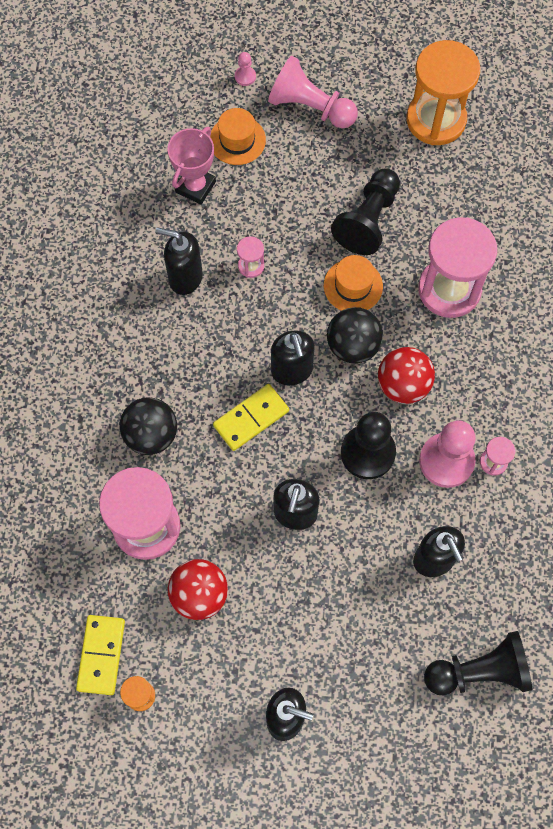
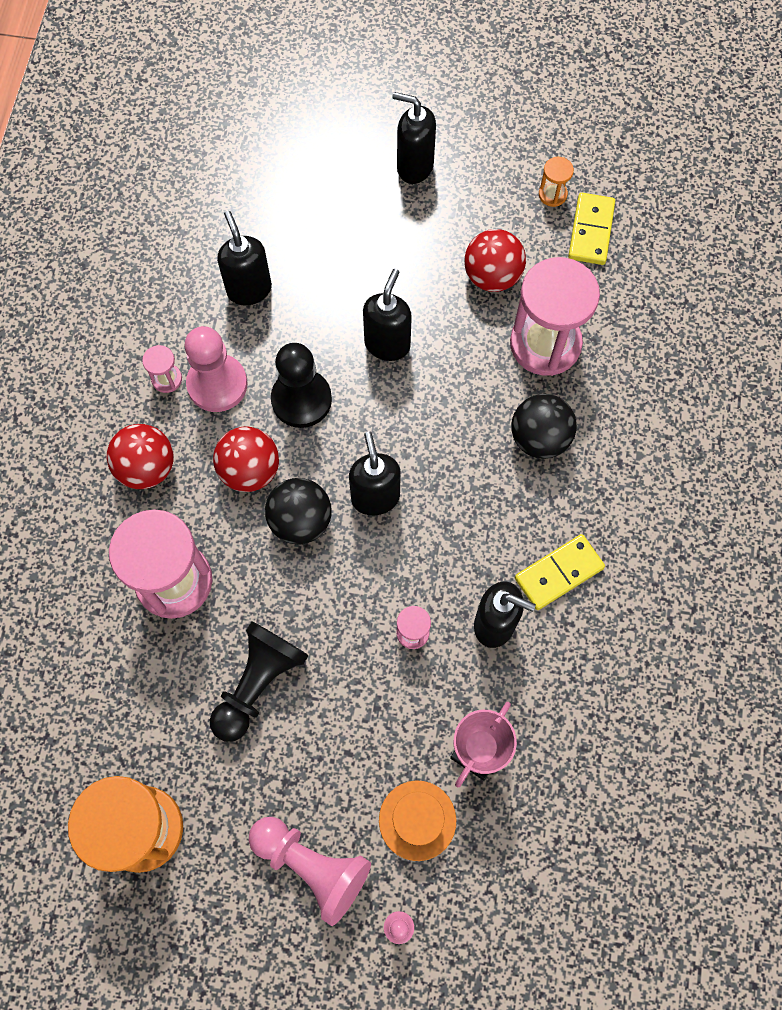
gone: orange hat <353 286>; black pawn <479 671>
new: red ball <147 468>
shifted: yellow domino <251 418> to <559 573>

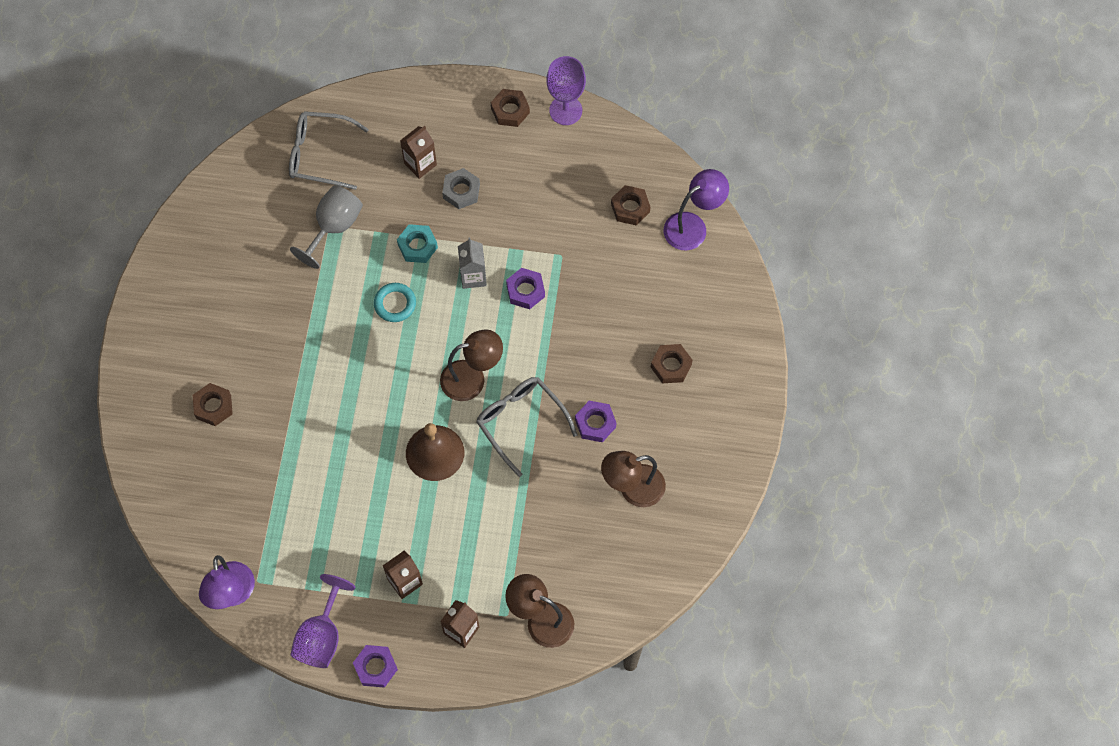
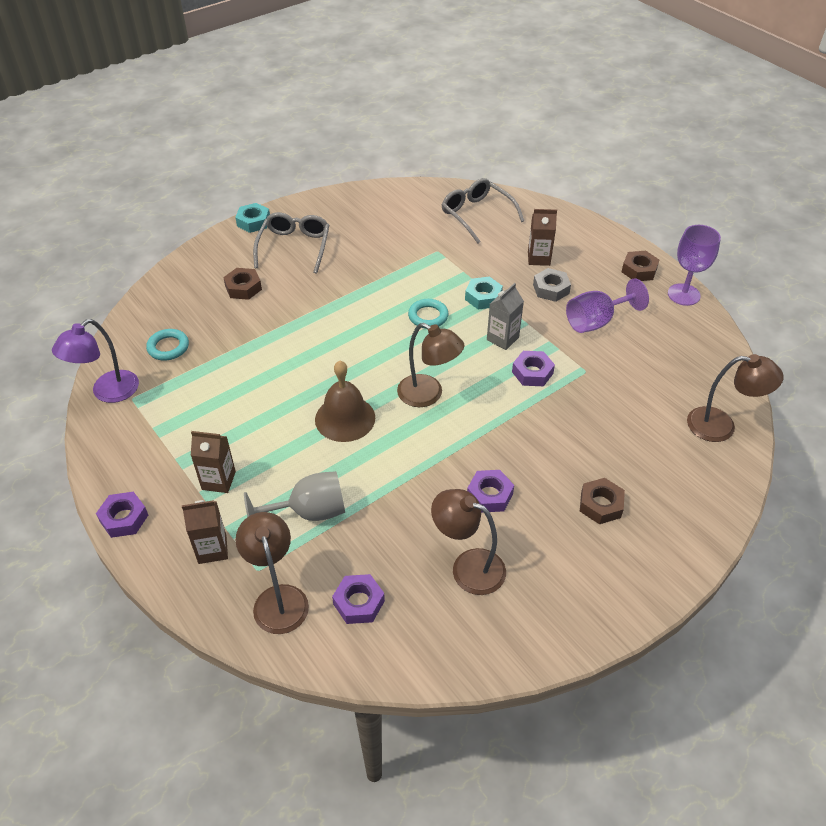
gone: brown nut <630 208>
new: turquoise nut <253 222>; turquoise ring <168 347>; purple nut <359 603>
shifted: grey goblet <334 227> to <309 512>; grey glasses <521 422> to <294 247>; purple goblet <322 636> to <596 321>
repainted: purple lamp <693 226> to brown lamp <721 426>

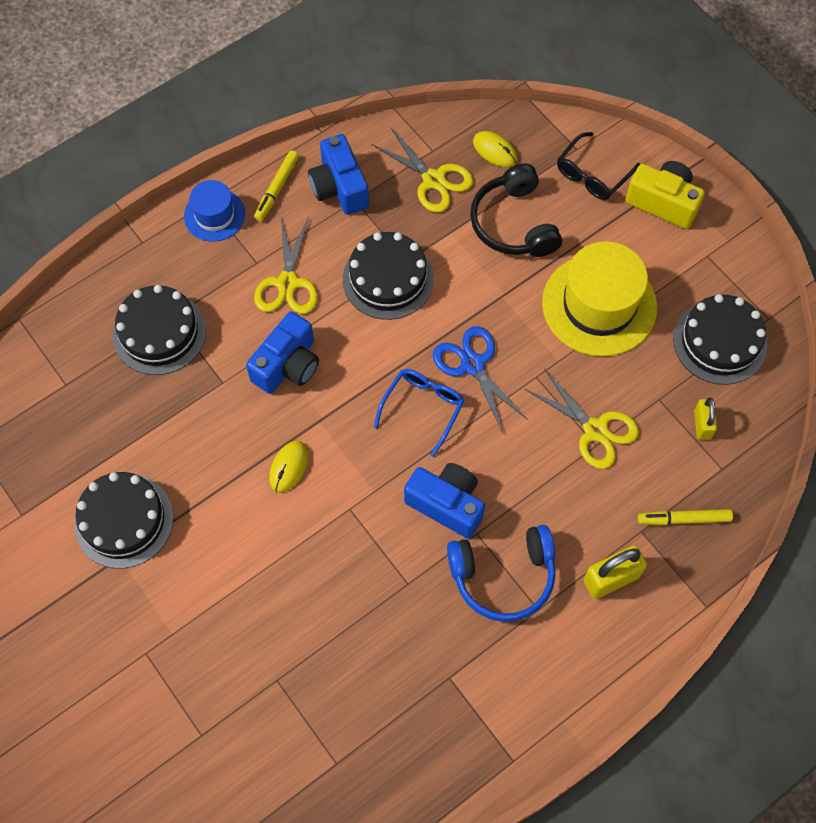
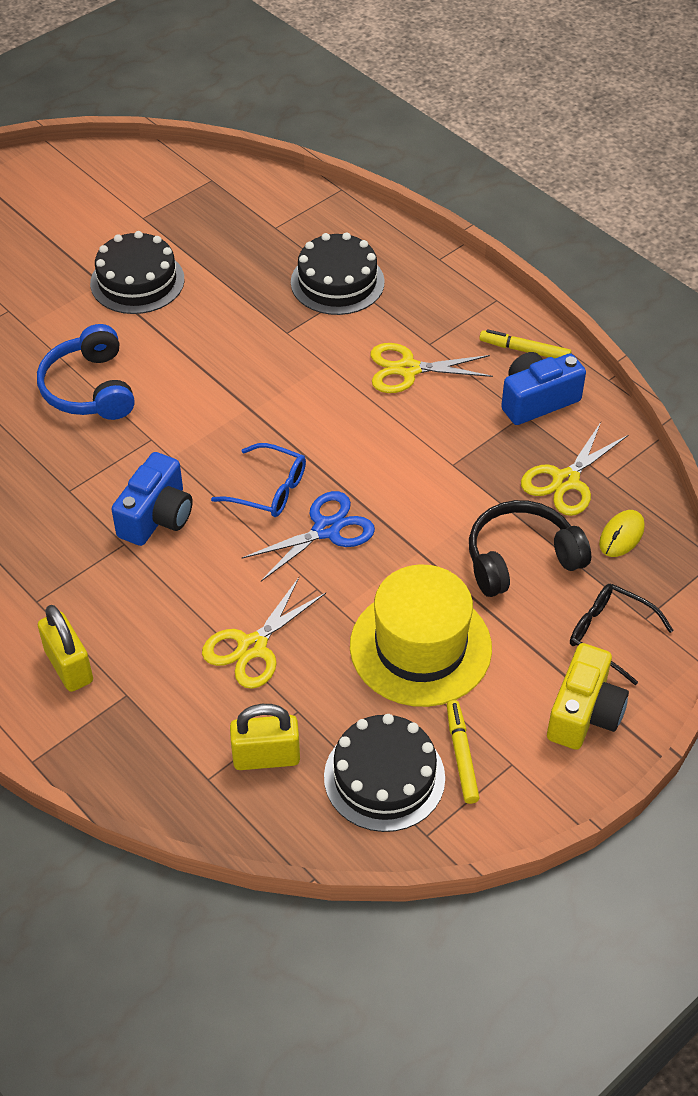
gone: blue hat <214 215>; black cake <388 279>; blue camera <288 365>; yellow mouse <289 467>
shifted: yellow marker <684 519> to <461 755>; blue headphones <503 576> to <90 388>
scaled: yellow padlock <702 424> = <266 757> x1.56

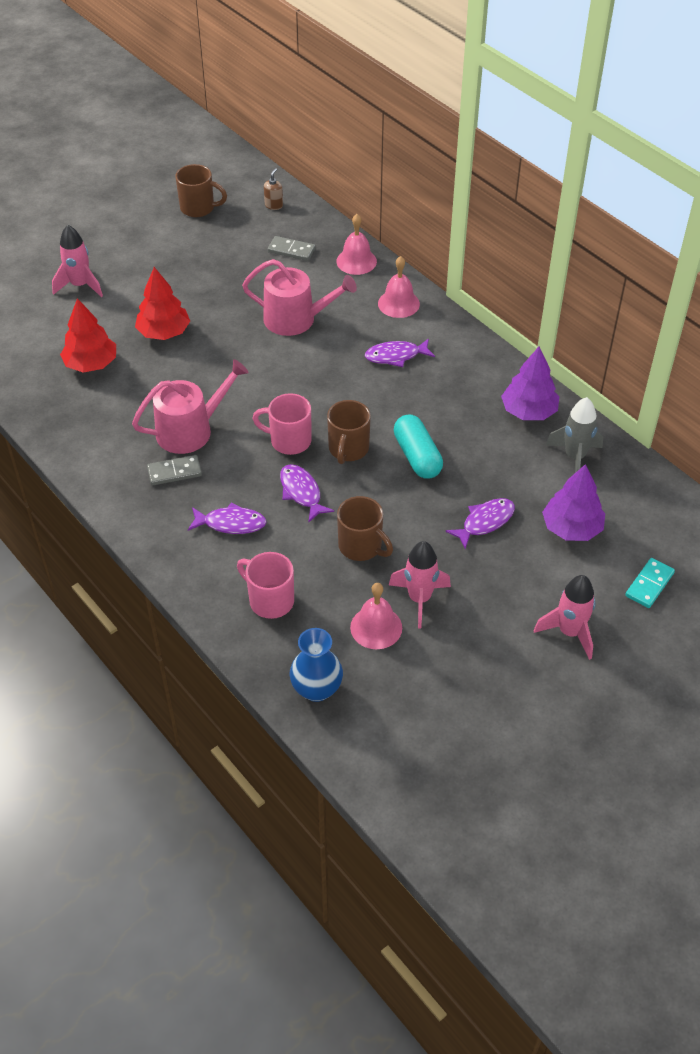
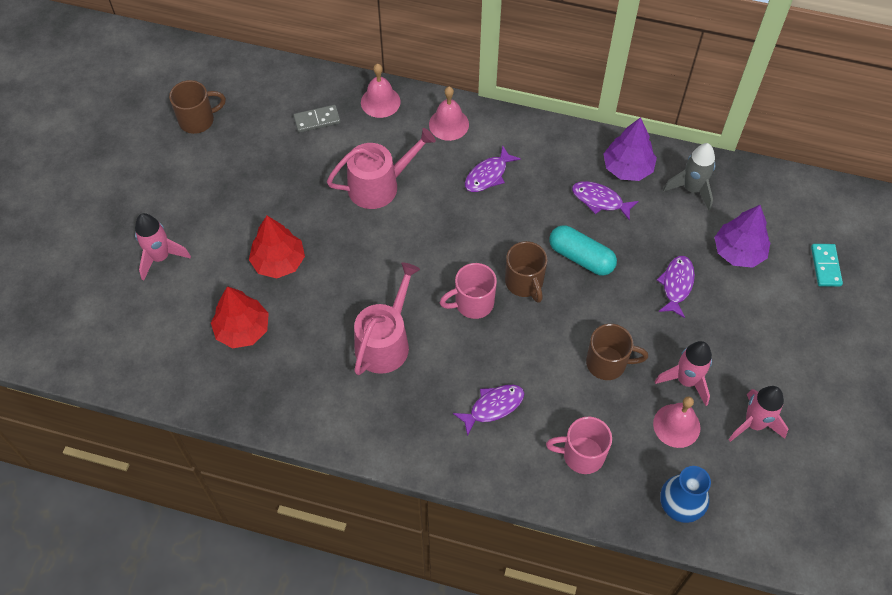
gone: brown soap dispenser <274 205>; grey domino <174 472>
shifted: purple fish <301 492> to <600 200>; pink rocket <569 632> to <754 424>

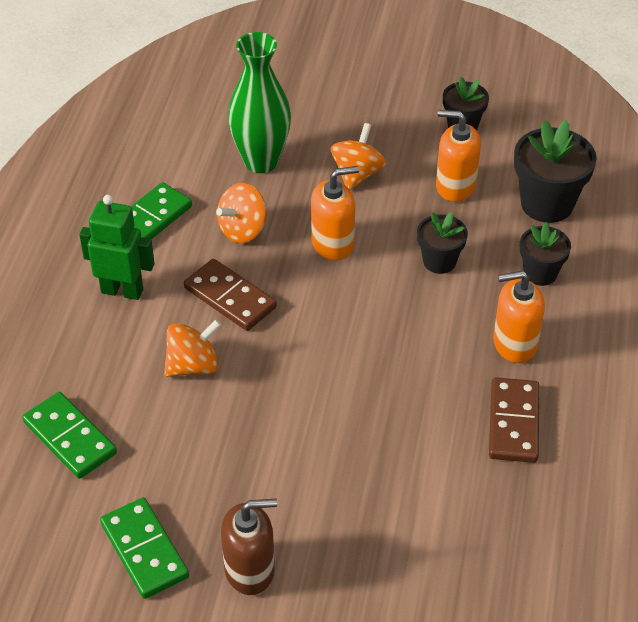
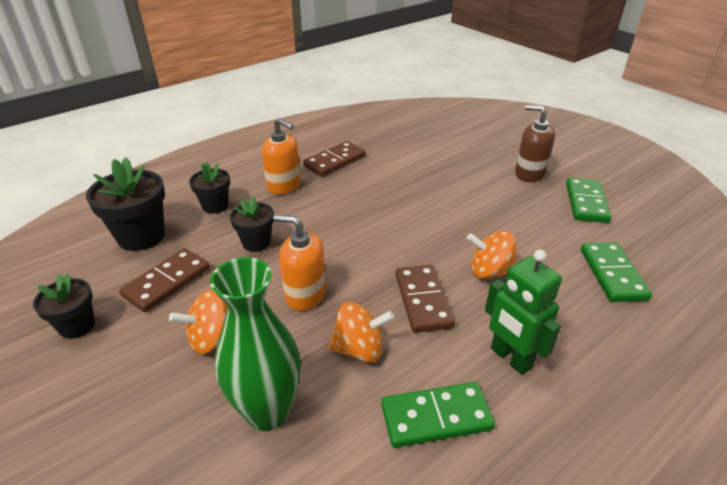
swapped: orange soap dispenser <455 186> to brown domino <167 282>

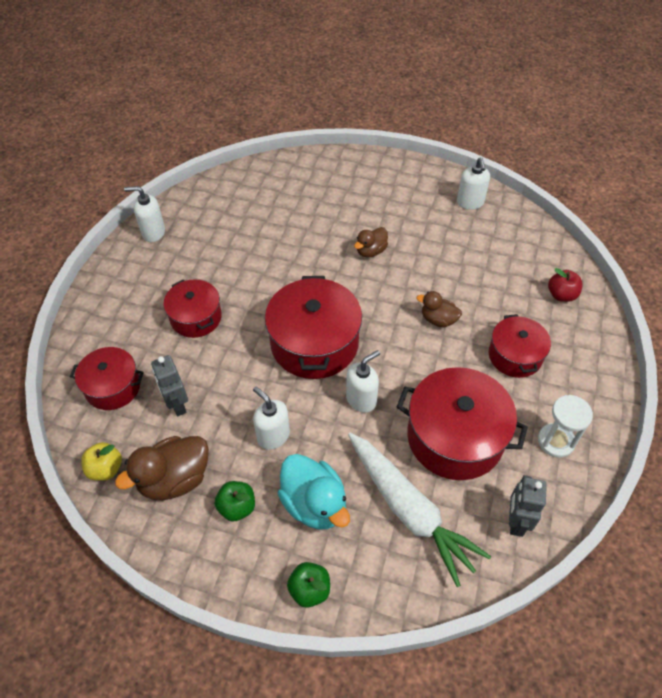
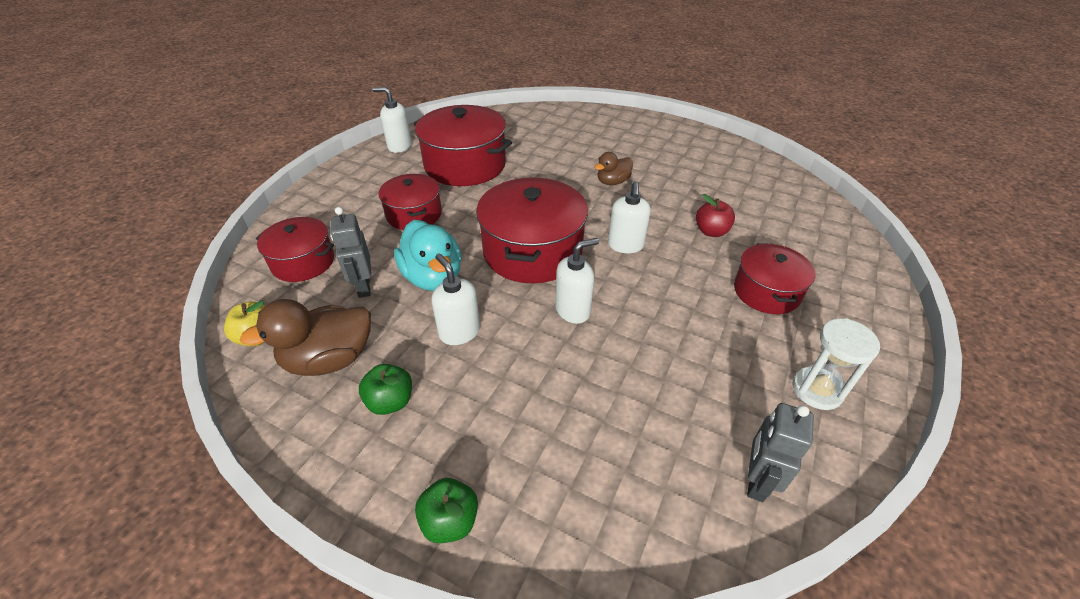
gone: brown duck <438 320>; white carrot <409 510>
shifted: white soap dispenser <470 203> to <625 245>; red apple <561 295> to <711 231>; red pot <455 437> to <465 165>; turquoise duck <314 504> to <433 277>

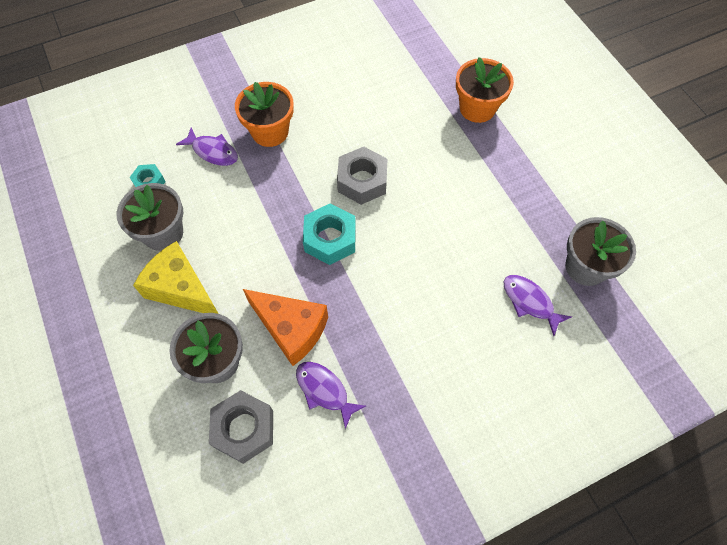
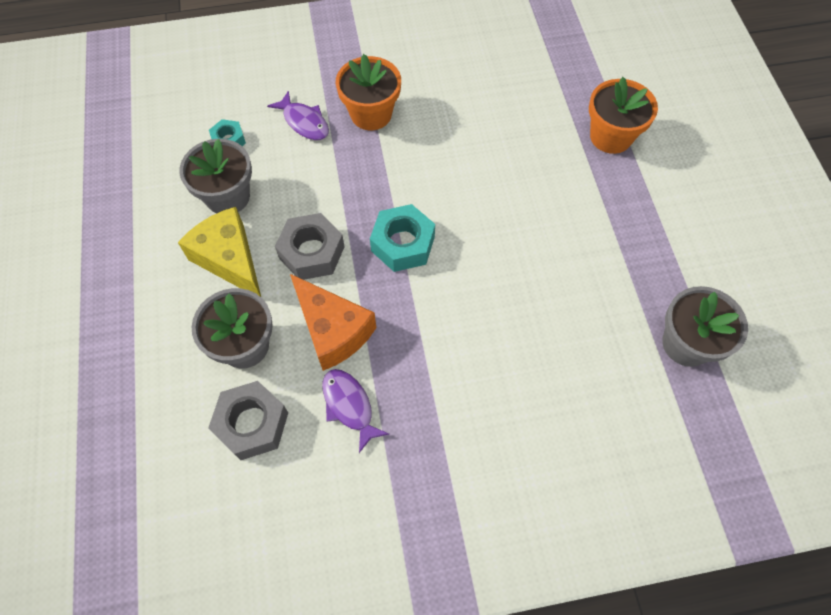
gone: purple fish <530 302>
shifted: grey nut <362 181> to <311 252>

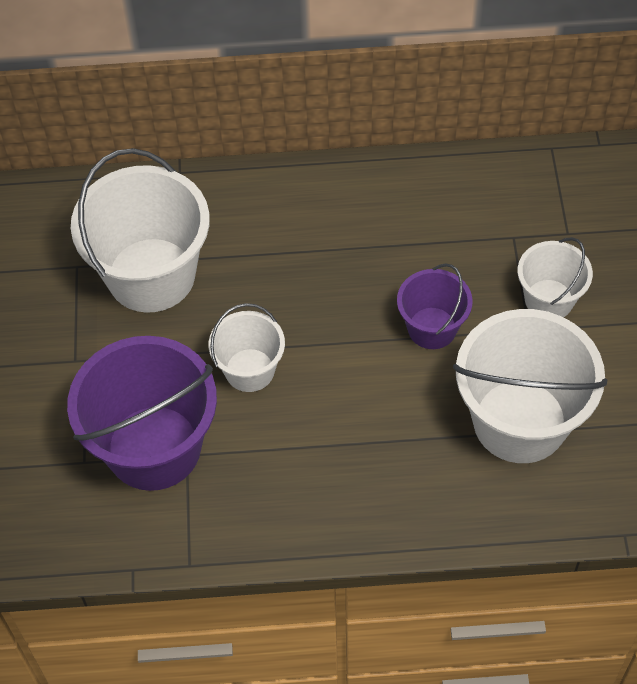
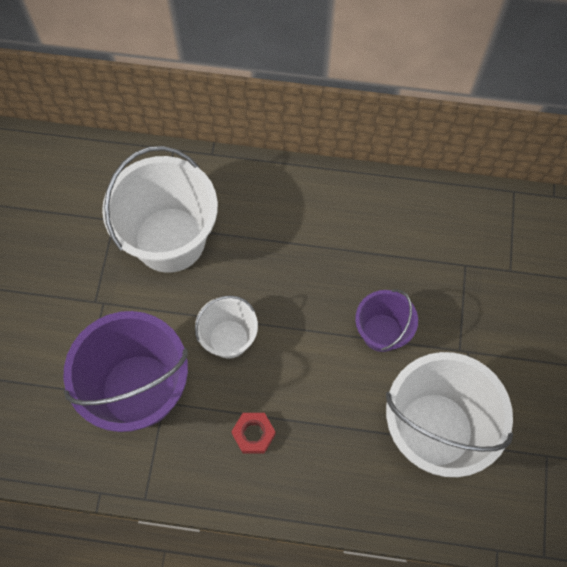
gone: white bucket <549 300>
new: red nut <253 434>

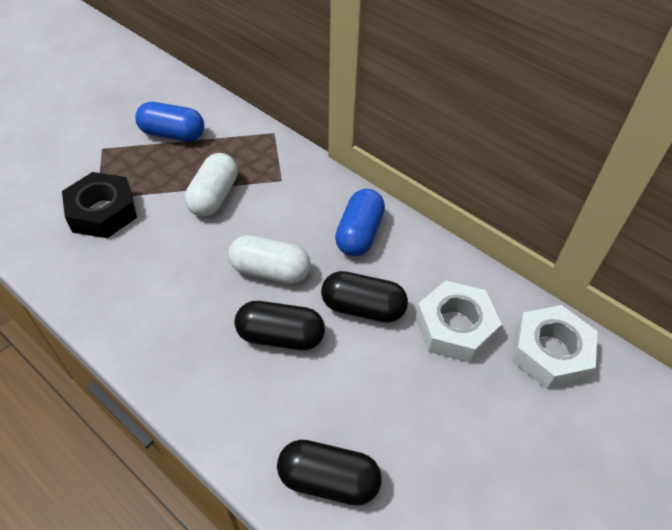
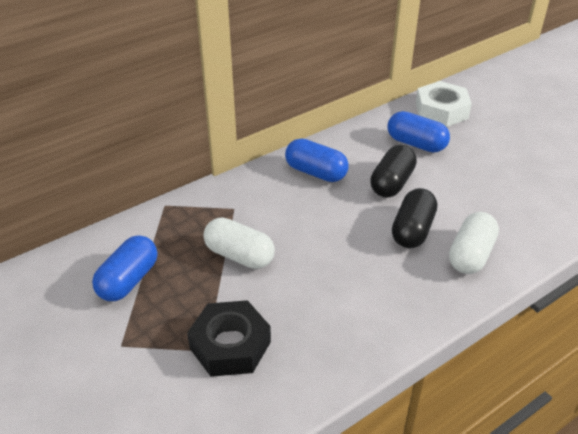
gone: black capsule <328 480>
shifted: white capsule <270 271> to <470 255>
swapped: white nut <455 327> to blue capsule <416 144>

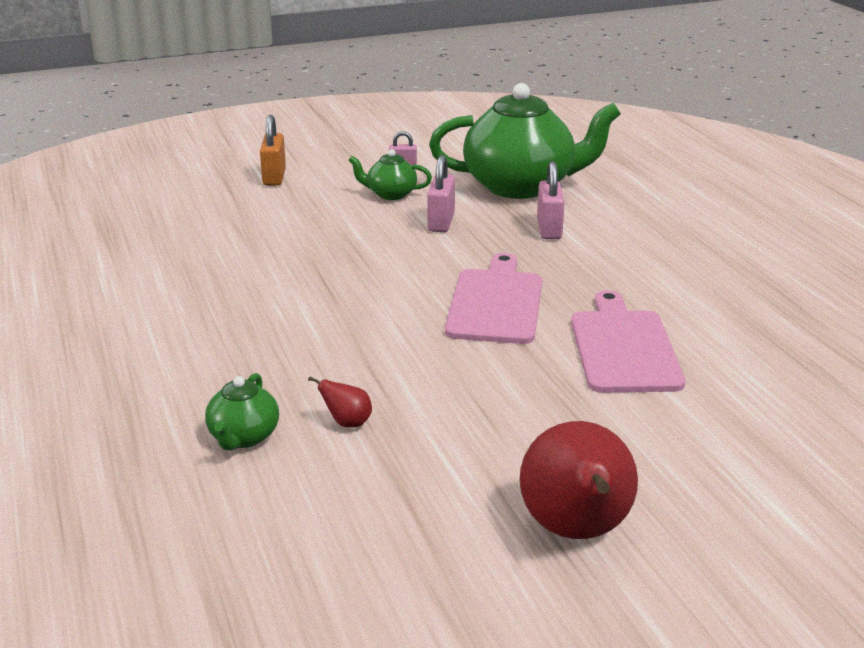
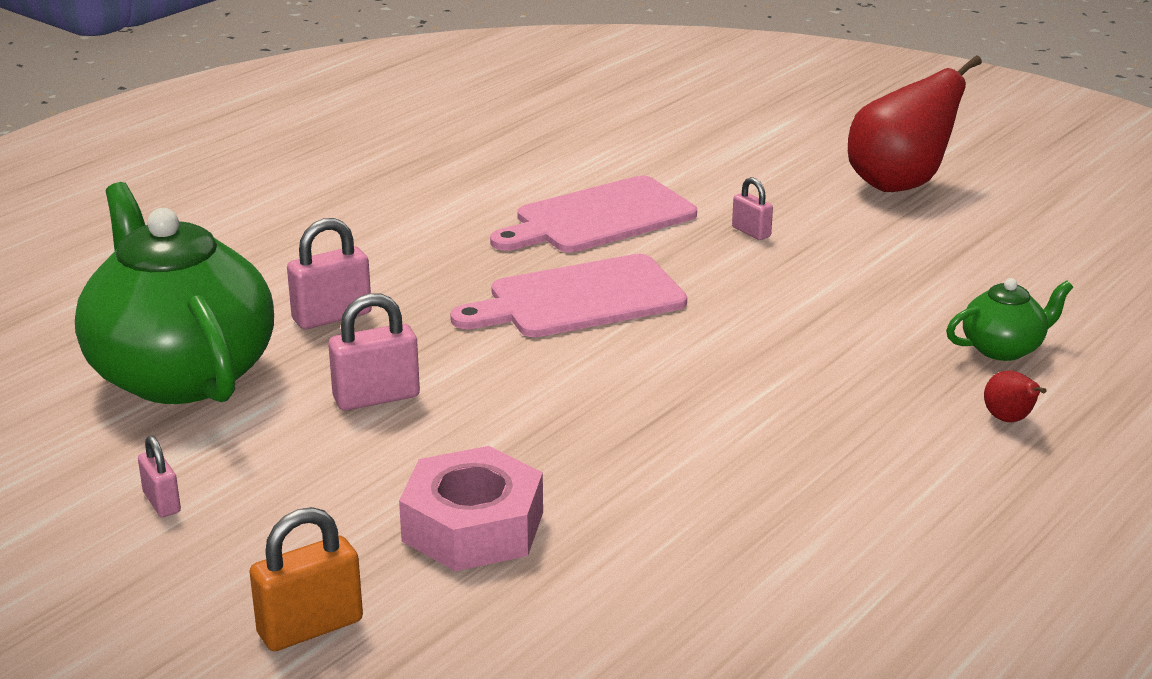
gone: green teapot <390 194>
new: pink padlock <751 232>; pink nut <473 526>
shifted: red pear <347 423> to <1009 420>

